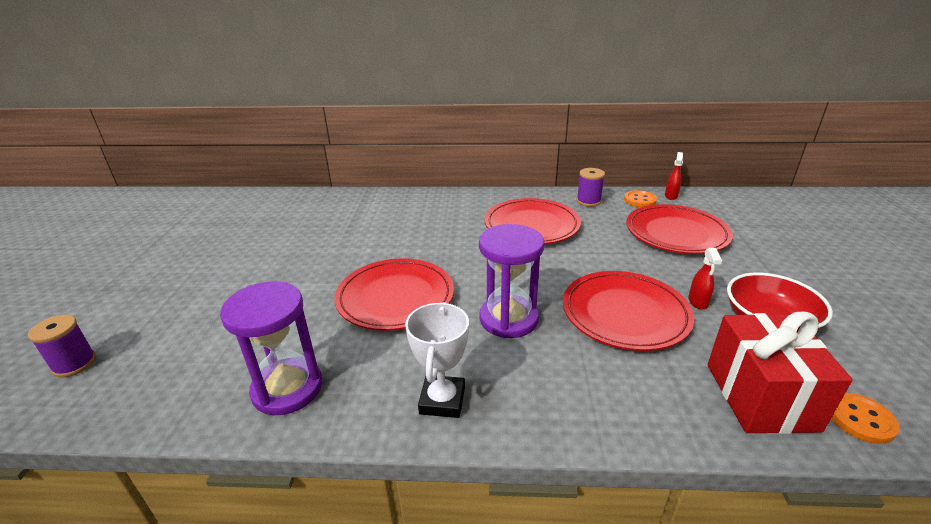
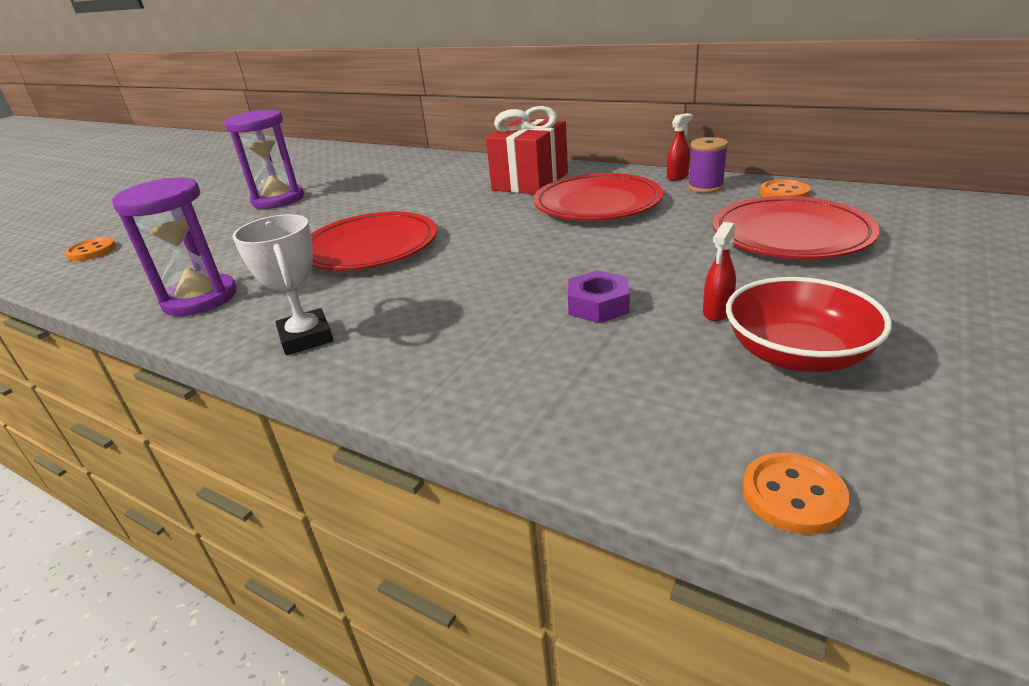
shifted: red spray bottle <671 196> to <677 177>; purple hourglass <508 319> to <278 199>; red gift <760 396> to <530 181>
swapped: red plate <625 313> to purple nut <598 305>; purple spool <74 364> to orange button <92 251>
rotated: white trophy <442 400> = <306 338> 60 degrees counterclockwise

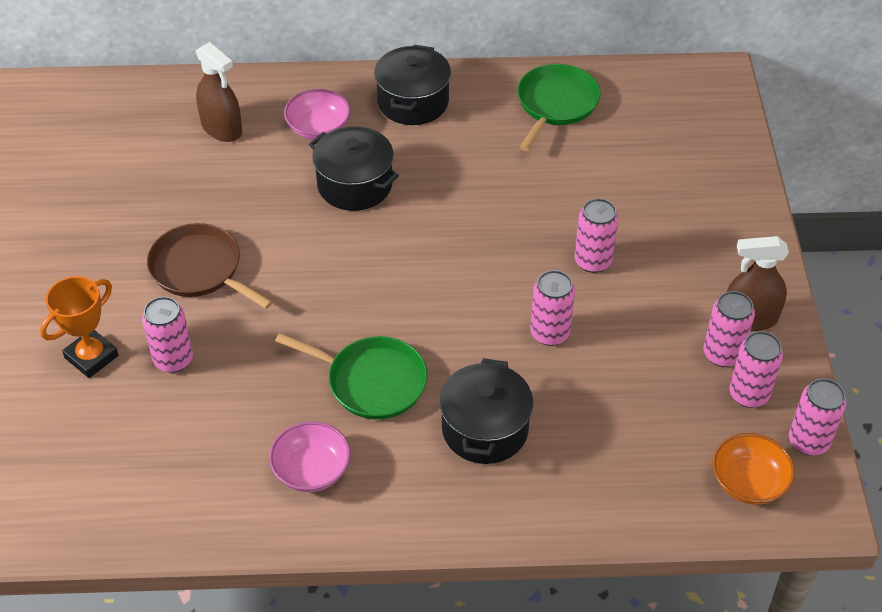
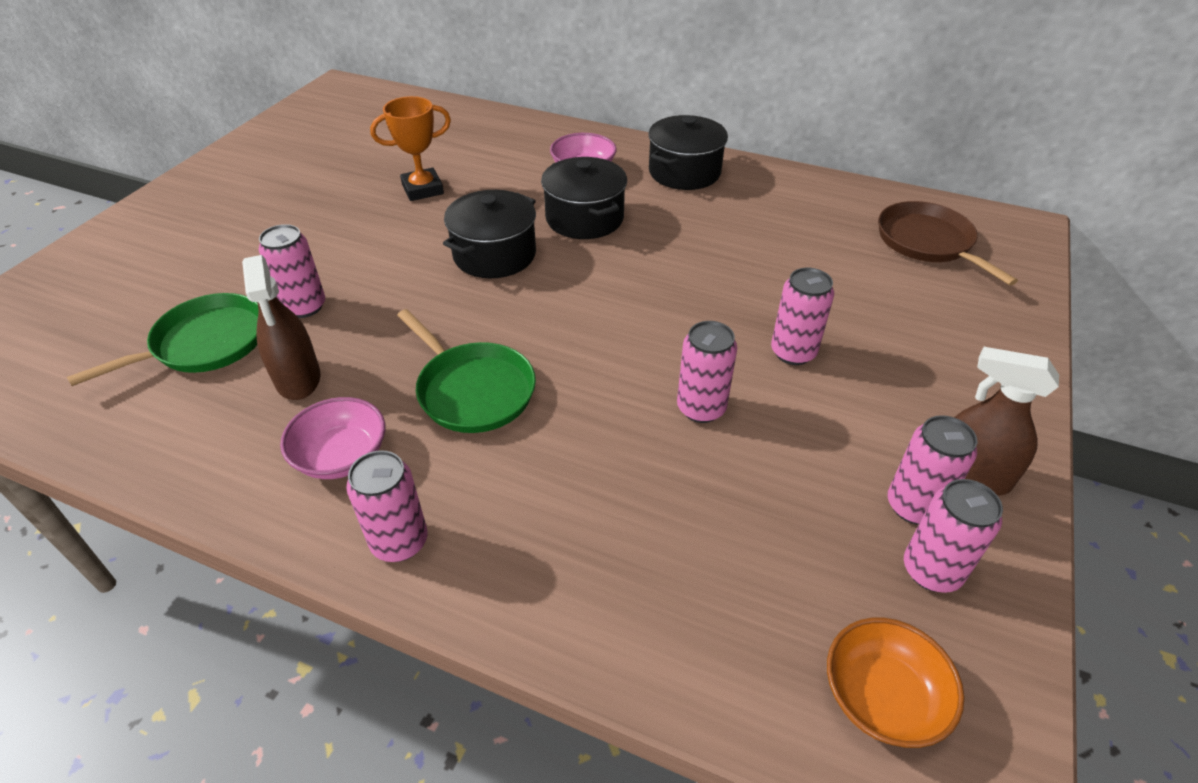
shifted: brown spray bottle <222 128> to <298 379>; green pan <555 104> to <205 343>; brown pan <199 269> to <927 242>; orange trophy <91 357> to <422 189>; black pot <485 429> to <494 255>; pink can <808 441> to <399 542>

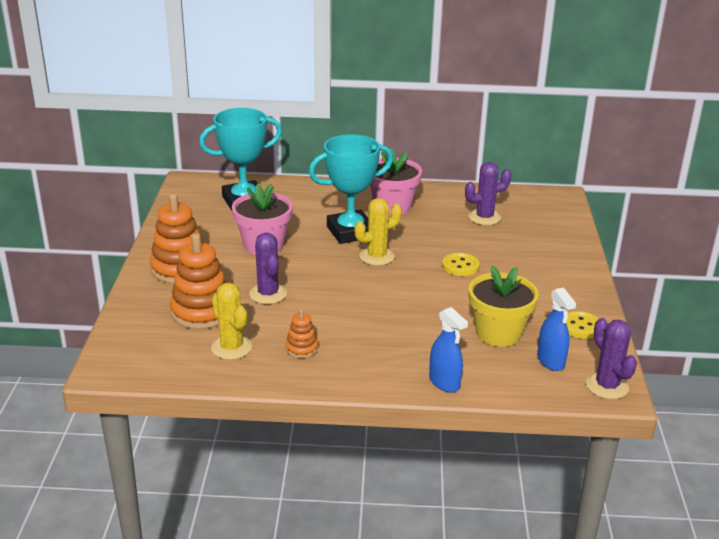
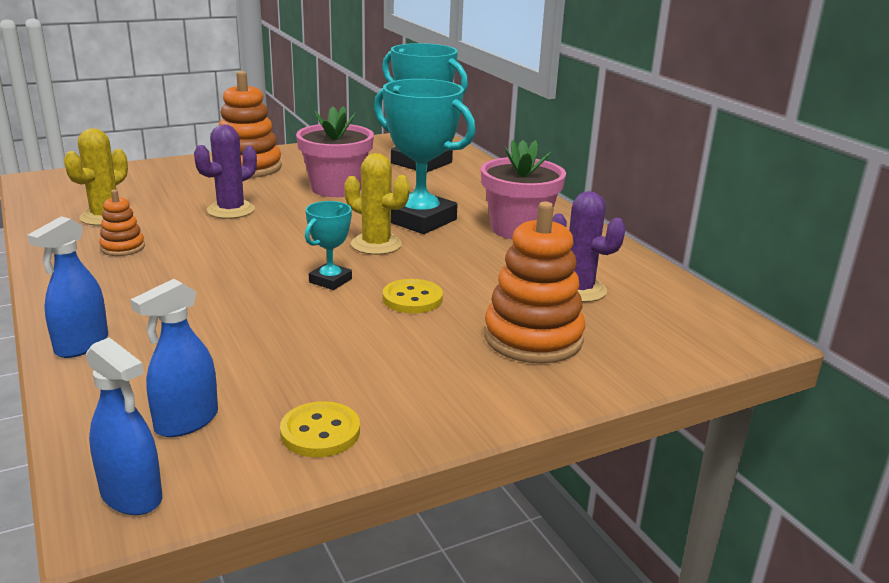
gone: yellow flower pot <498 333>
new: turquoise trophy <330 281>
shifted: orange stacking toy <202 312> to <533 338>
swapped: purple cactus <607 386> to blue spray bottle <131 496>

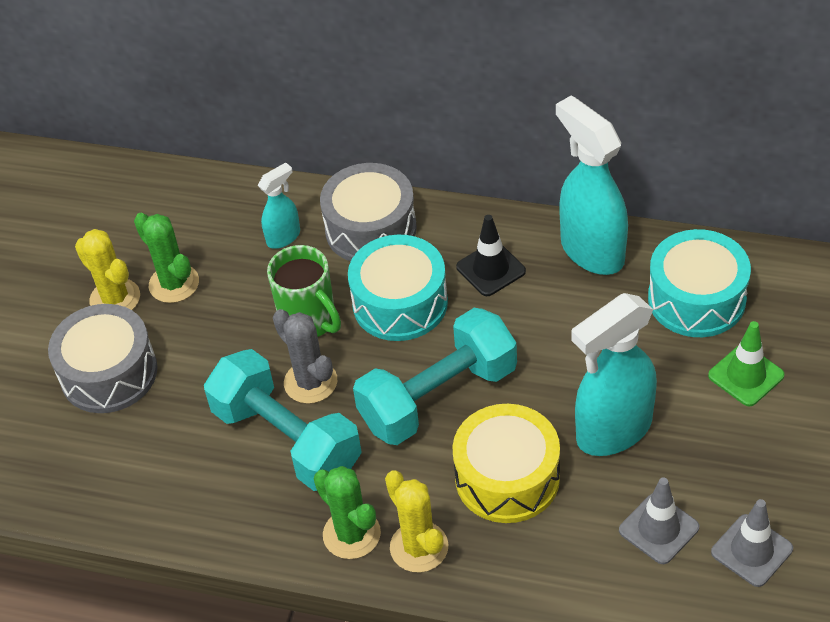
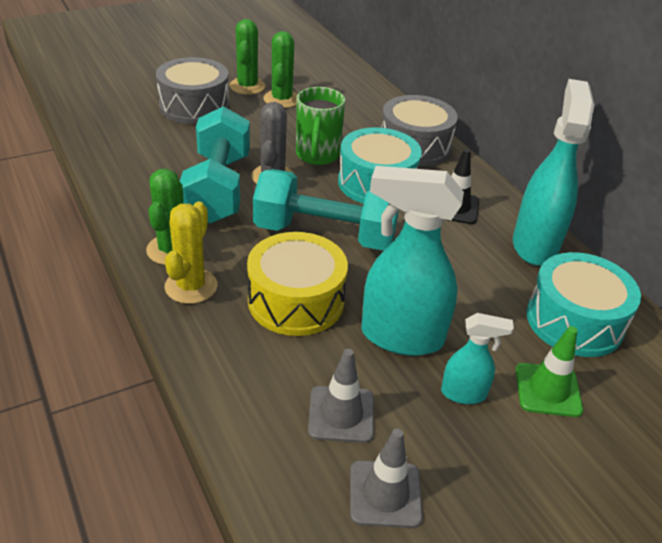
shifted: turquoise spray bottle <284 237> to <464 393>
repainted: yellow cactus <115 298> to green cactus <247 86>

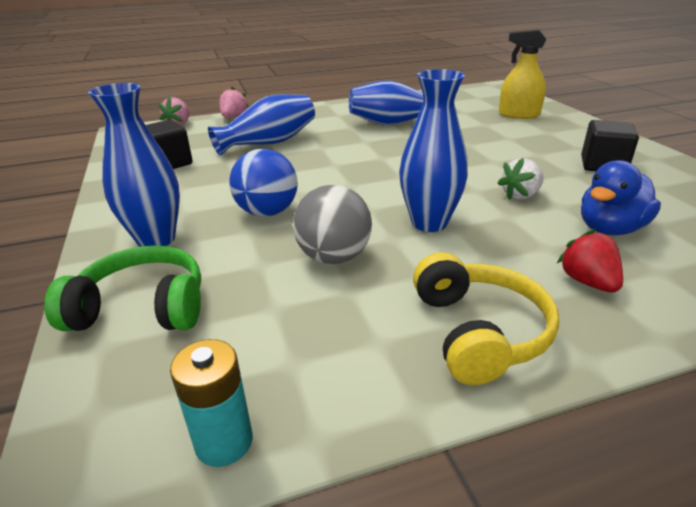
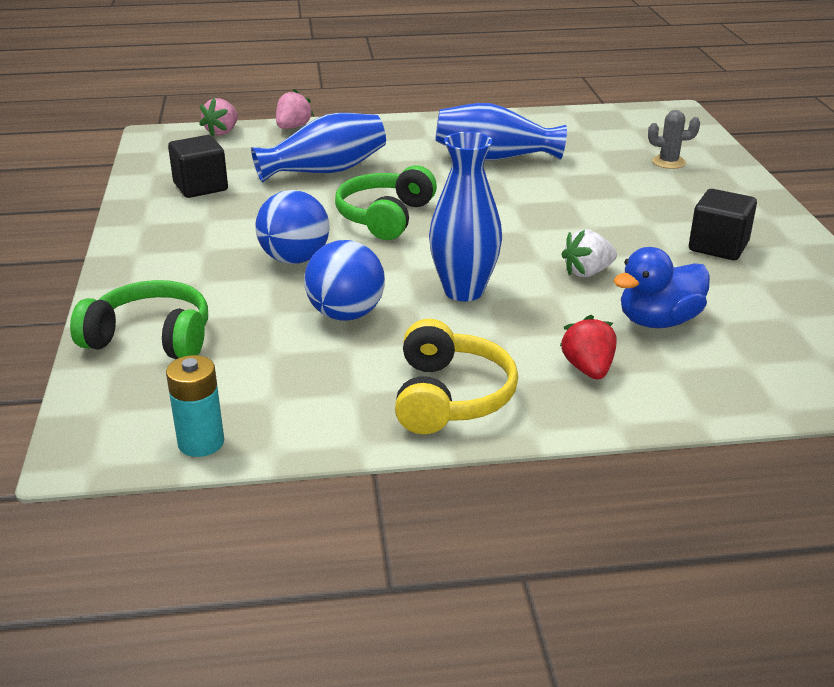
gone: blue vase <156 239>
new: green headphones <385 217>
swapped: yellow spray bottle <519 115> to grey cactus <668 162>
repainted: grey ball <334 257> to blue ball <346 314>

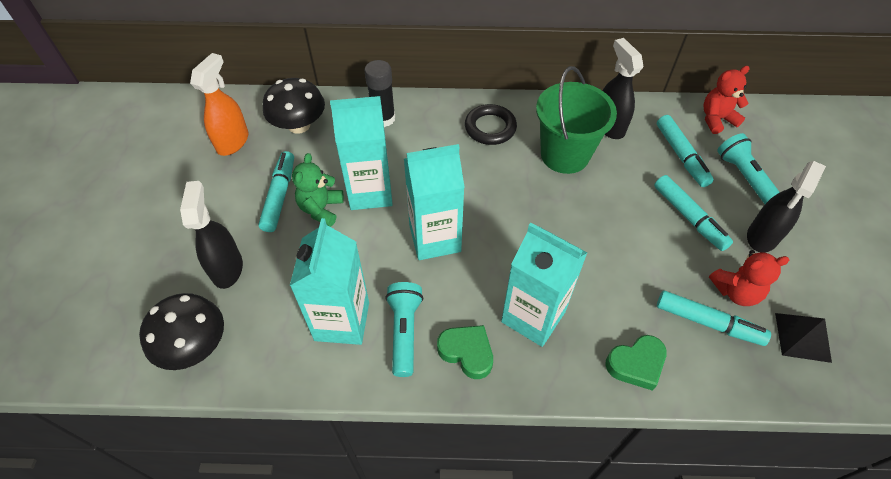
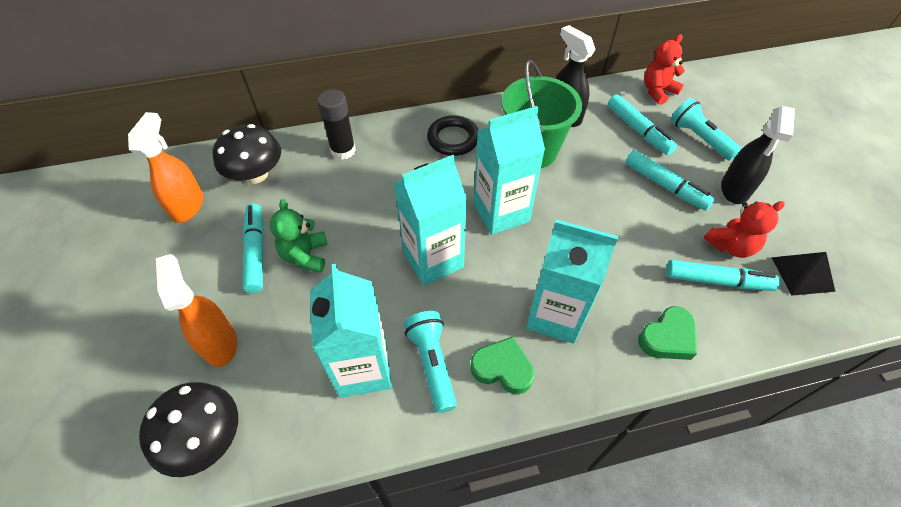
shifted: turquoise carton <370 192> to <501 212>
repainted: black spray bottle <227 268> to orange spray bottle <219 343>

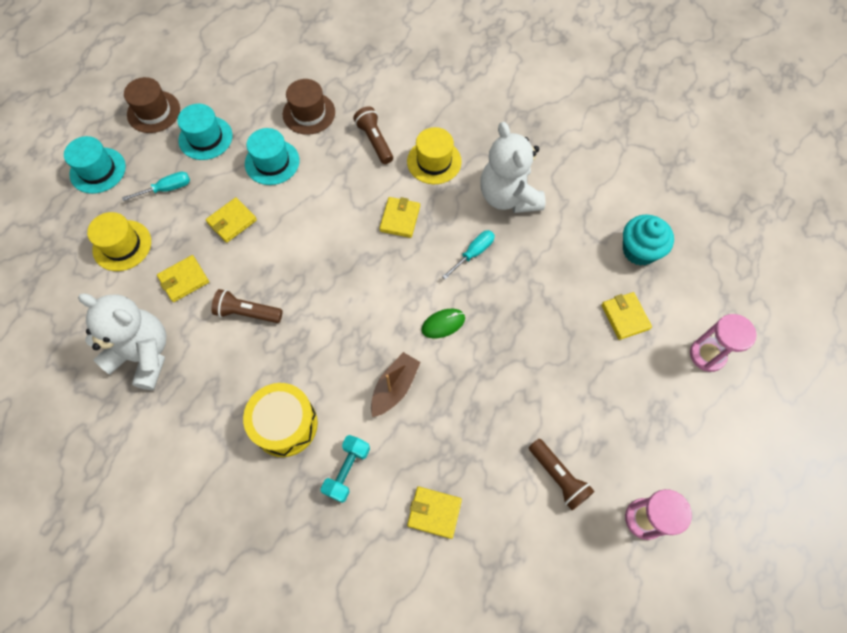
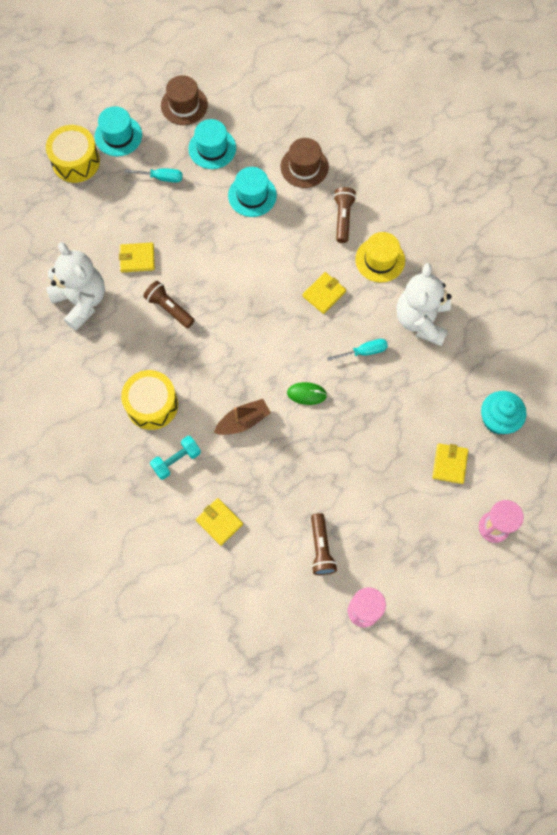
gone: yellow wallet <232 221>; yellow hat <122 245>
new: yellow drum <76 161>

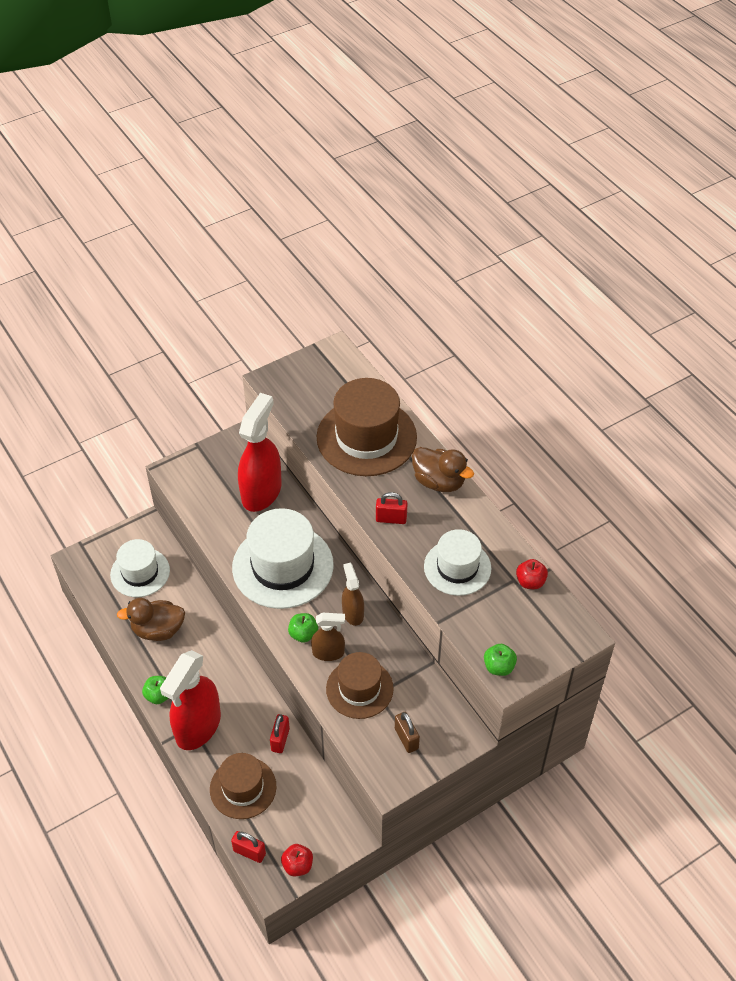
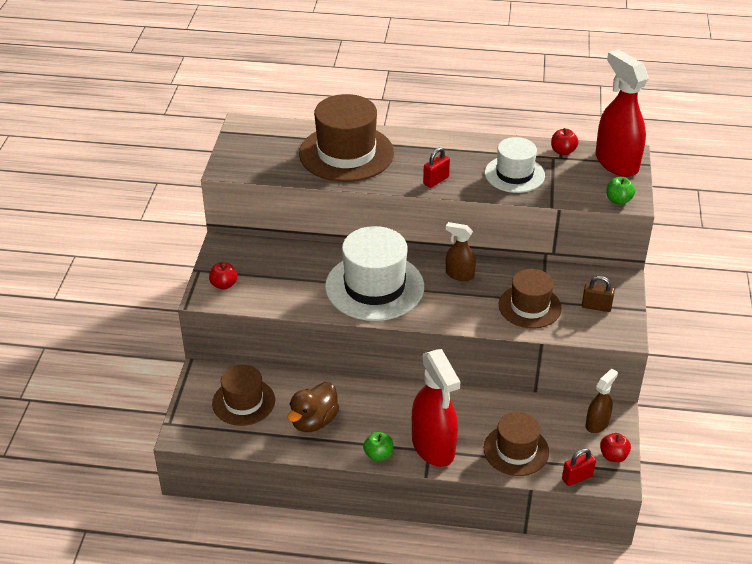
gone: brown duck <439 481>; green apple <303 634>; red padlock <280 739>
new: red apple <224 285>
shifted: red spray bottle <261 492> to <616 163>; brown spray bottle <328 653> to <597 423>
repainted: white hat <140 572> to brown hat <243 402>

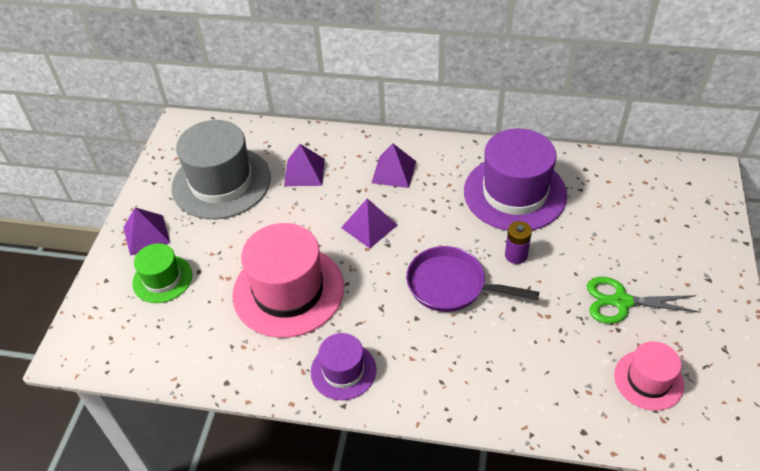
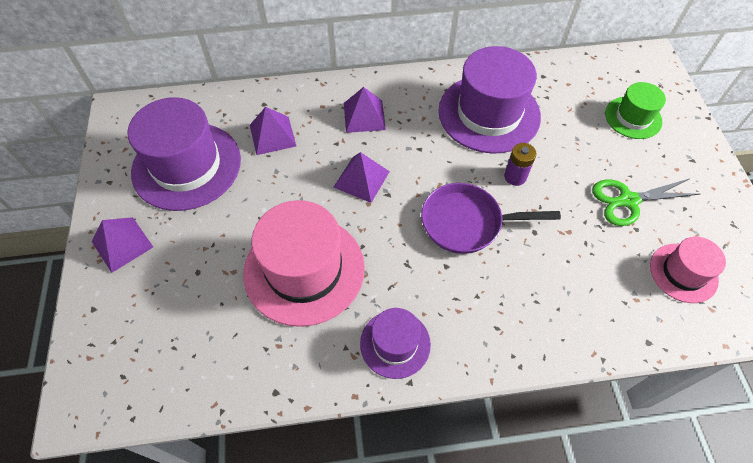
shifted: green hat <162 279> to <633 117>
repainted: grey hat <221 182> to purple hat <186 165>

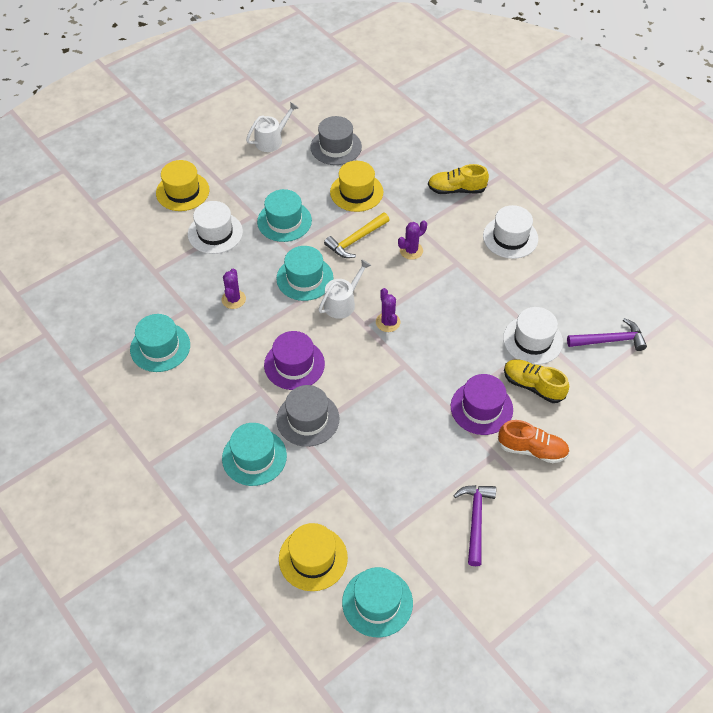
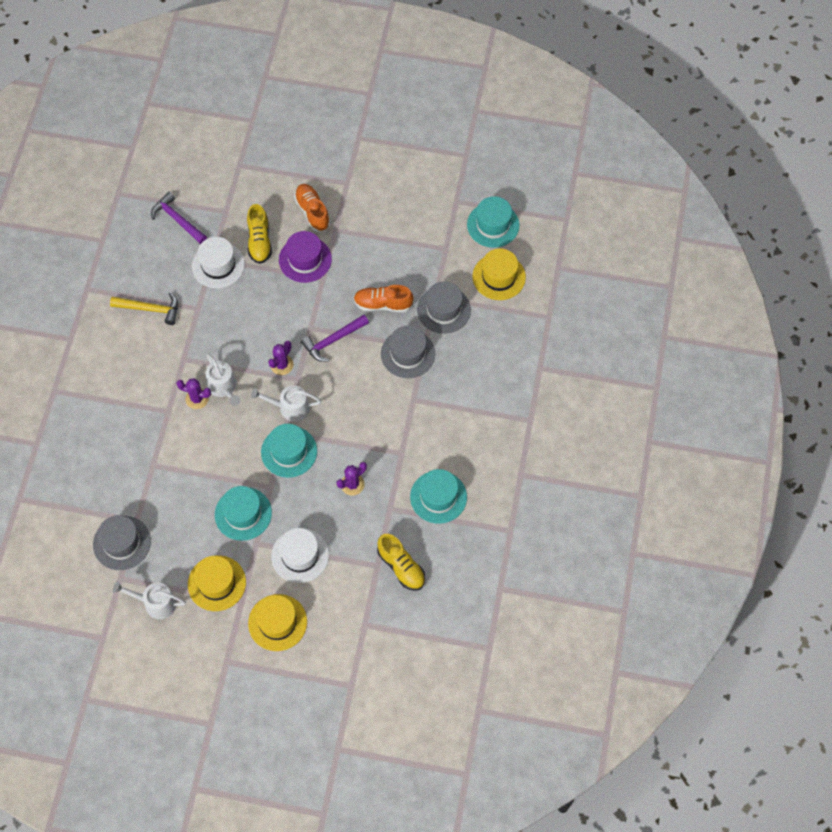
gone: white hat <510 237>; purple hat <294 364>; turquoise hat <254 457>
new: grey hat <443 310>; orange shoe <383 304>; white watering can <223 387>
shifted: yellow hat <356 192> to <217 583>; yellow shoe <456 189> to <401 567>; yellow hammer <356 240> to <150 309>; purple hammer <475 520> to <333 340>

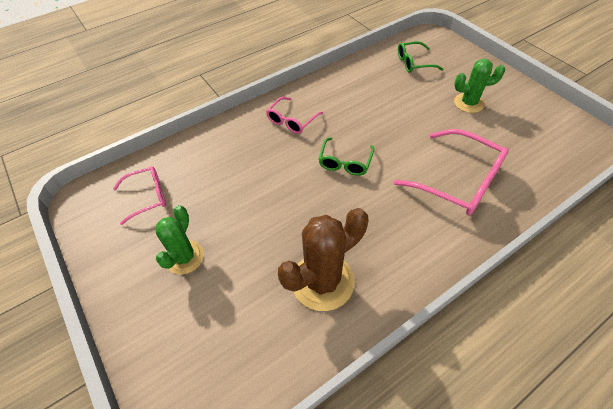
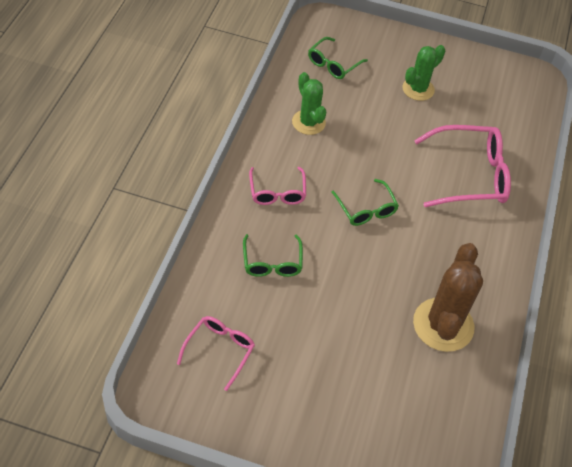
new: green glasses <272 262>
shifted: green cactus <184 257> to <308 122>

